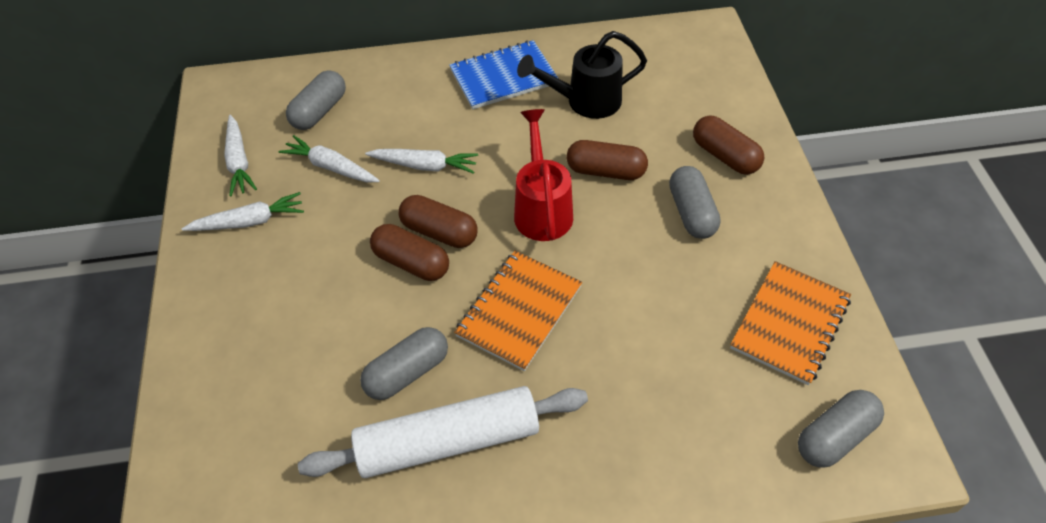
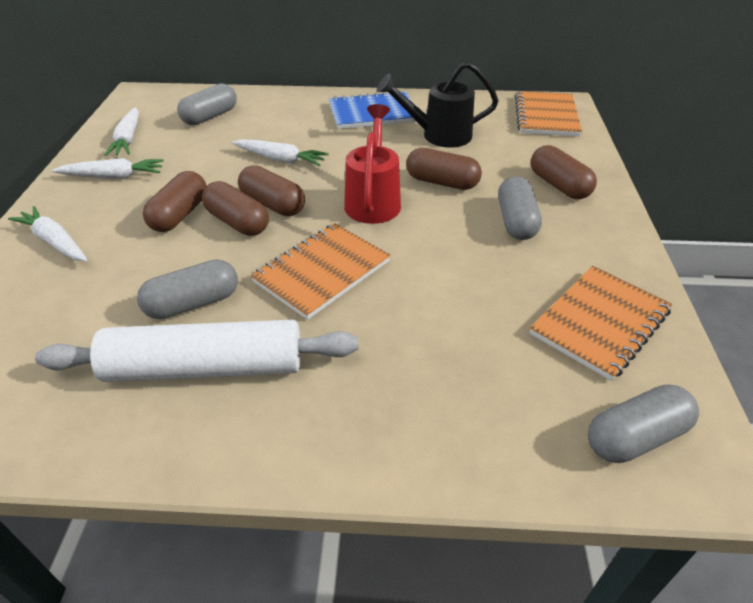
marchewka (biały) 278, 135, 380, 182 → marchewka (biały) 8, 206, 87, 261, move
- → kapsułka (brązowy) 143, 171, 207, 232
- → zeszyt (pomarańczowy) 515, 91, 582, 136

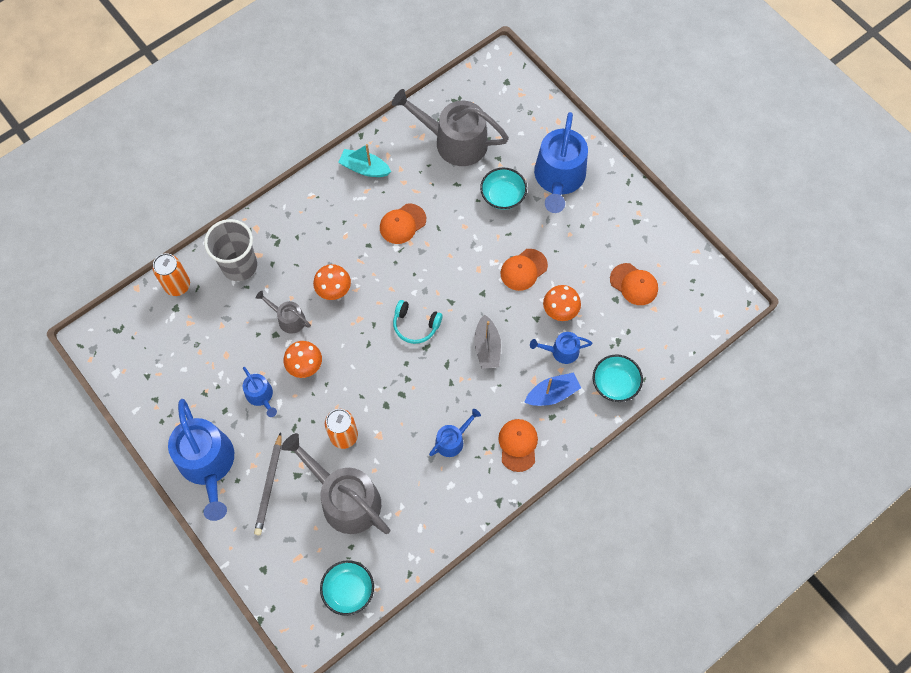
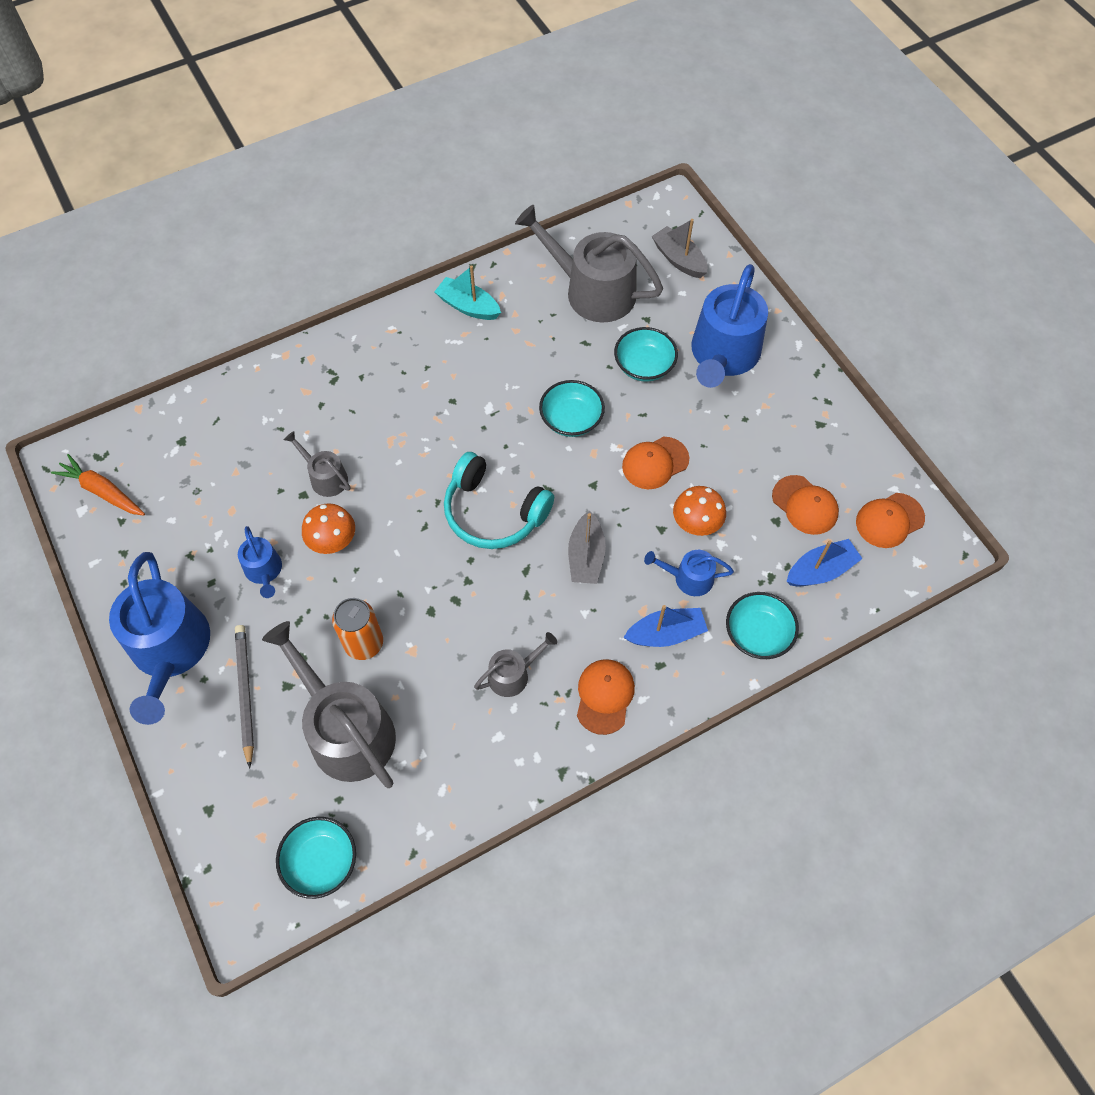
puszka (pomarańczowy) 153, 253, 190, 296 → -
szklanka (szary) 204, 219, 257, 281 → -
ołówek (szary) 254, 432, 281, 535 → ołówek (szary) 235, 625, 254, 769, 150 degrees clockwise
grzyb (pomarańczowy) 313, 264, 351, 300 → -
czapka (pomarańczowy) 380, 204, 426, 244 → czapka (pomarańczowy) 856, 493, 925, 548, move
słuchawki (turkusowy) 393, 300, 442, 344 → słuchawki (turkusowy) 444, 452, 554, 549, x1.58
konewka (niebieski) 429, 409, 481, 457 → konewka (szary) 474, 632, 557, 697
- → marchewka (pomarańczowy) 51, 454, 145, 516
- → miska (turkusowy) 539, 380, 605, 437
- → łódka (szary) 651, 219, 707, 278
- → łódka (niebieski) 787, 539, 863, 587

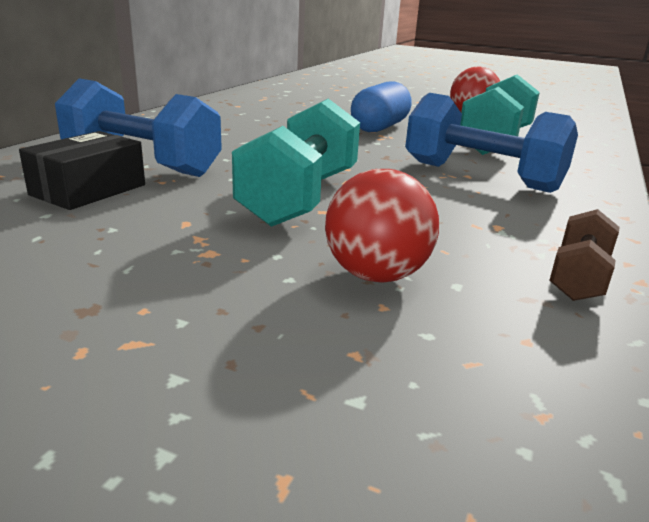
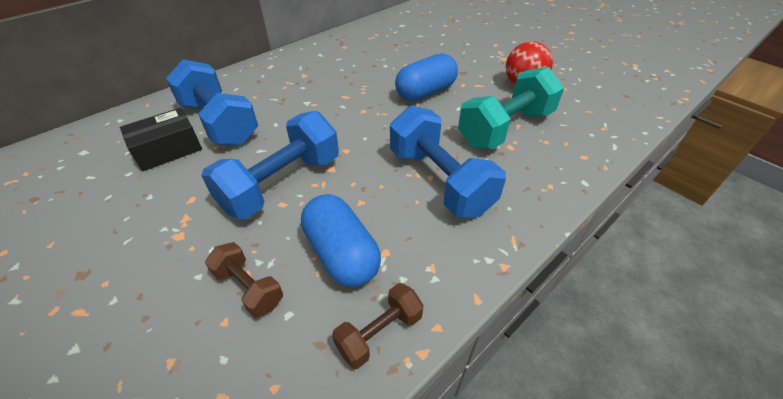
hantel (turkusowy) 232, 99, 360, 227 → hantel (niebieski) 201, 111, 339, 219
piłka (czerwony) 325, 169, 439, 283 → hantel (brązowy) 205, 242, 283, 318
- → kapsułka (niebieski) 301, 194, 381, 287

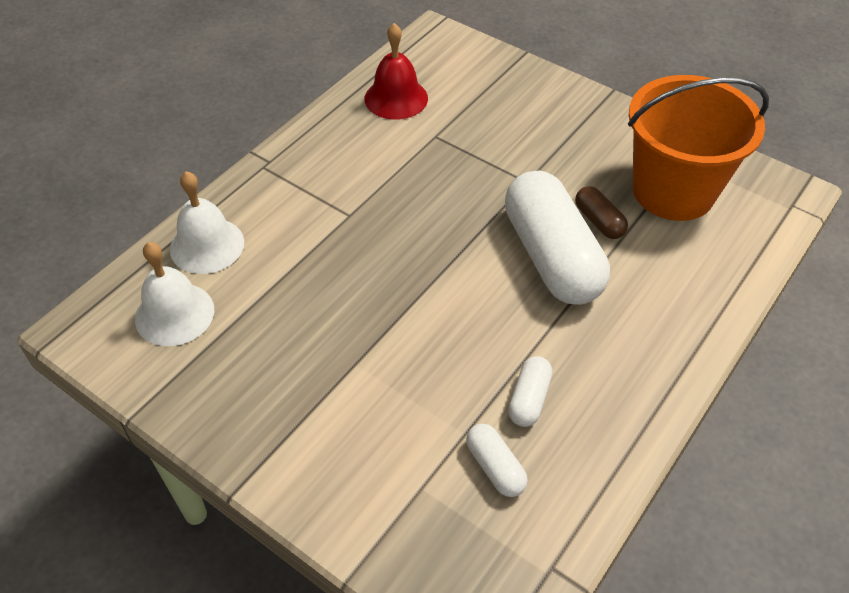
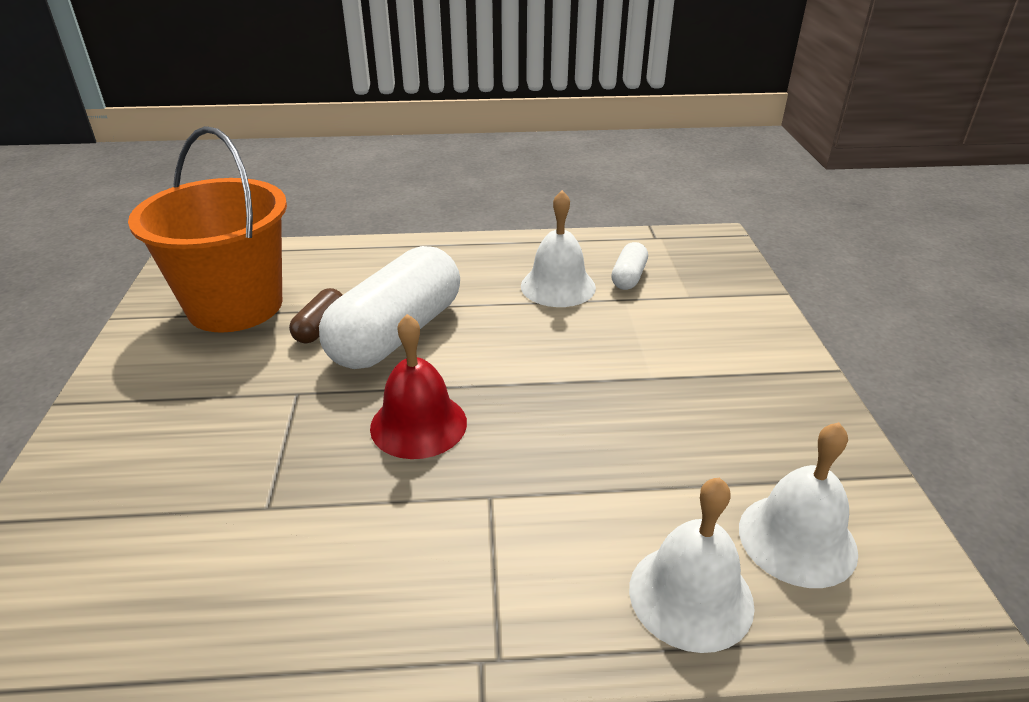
dzwonek (czerwony) 365, 23, 428, 120 → dzwonek (czerwony) 370, 314, 467, 459, move
kapsułka (biały) 508, 356, 552, 427 → dzwonek (biały) 521, 190, 596, 307

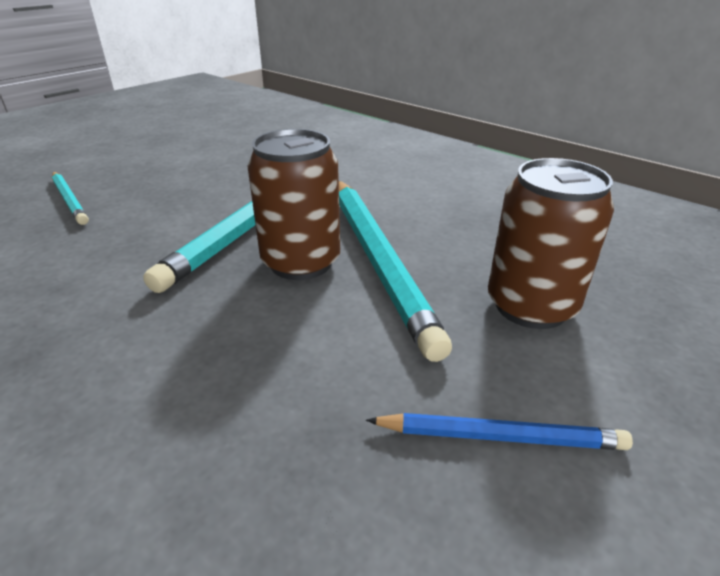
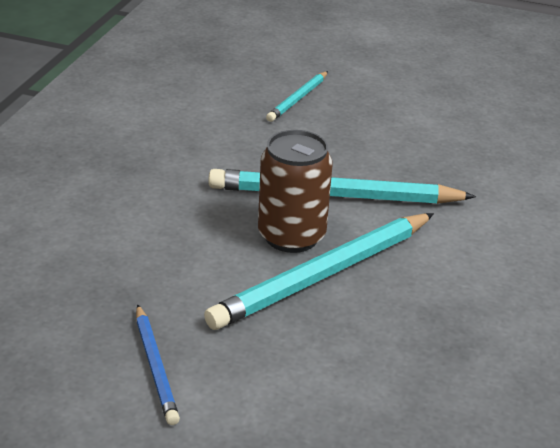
puszka (brązowy) 488, 158, 614, 329 → -

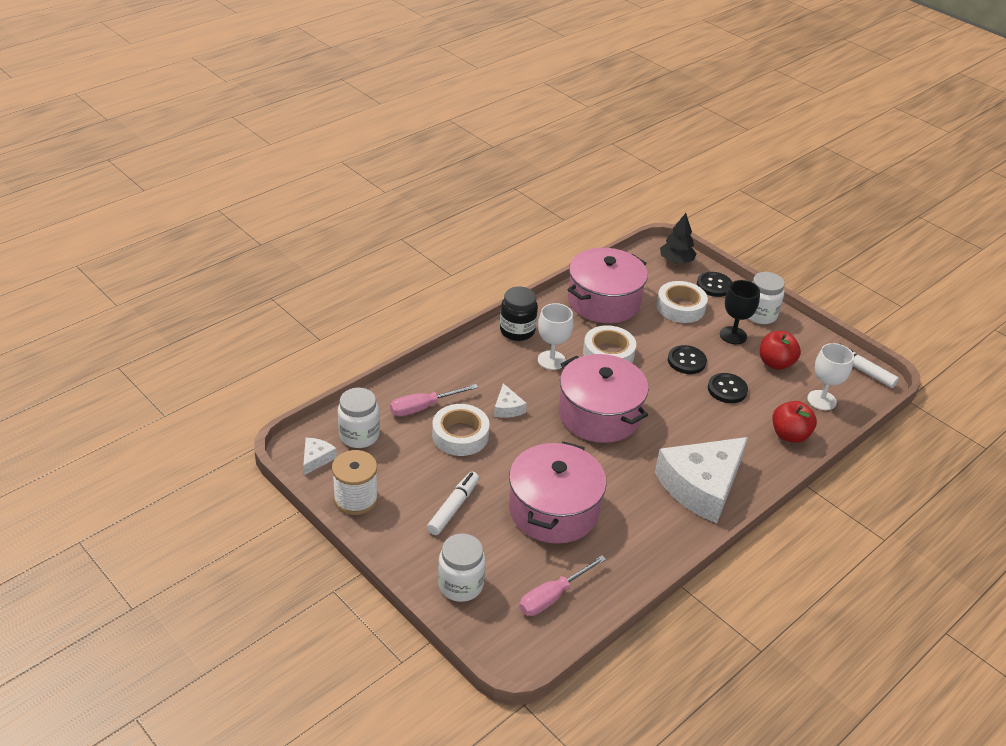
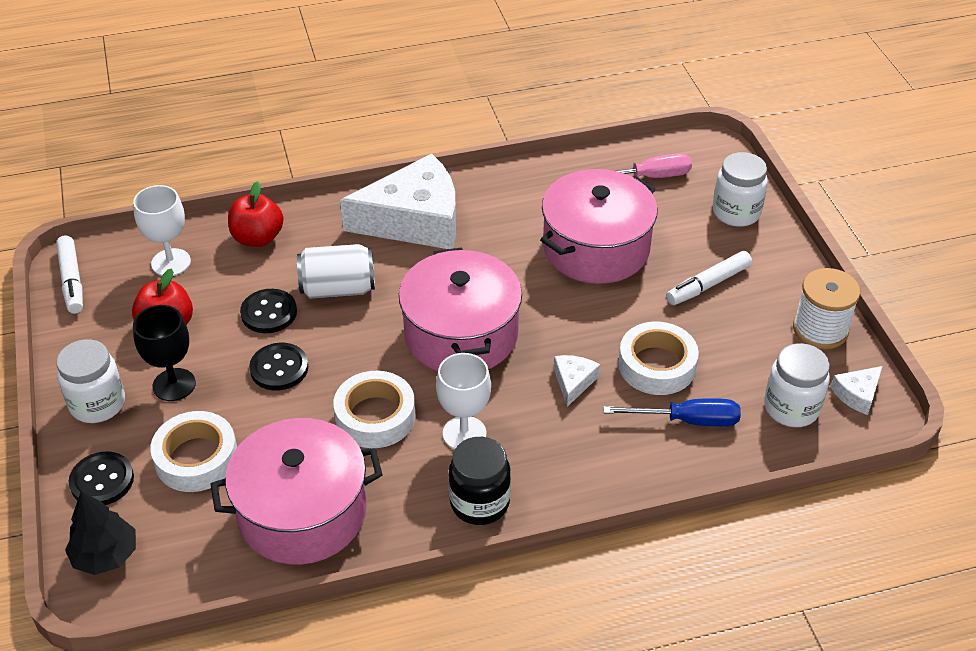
śrubokręt (różowy) 390, 384, 478, 416 → śrubokręt (niebieski) 603, 398, 741, 427
- → puszka (biały) 297, 244, 375, 299

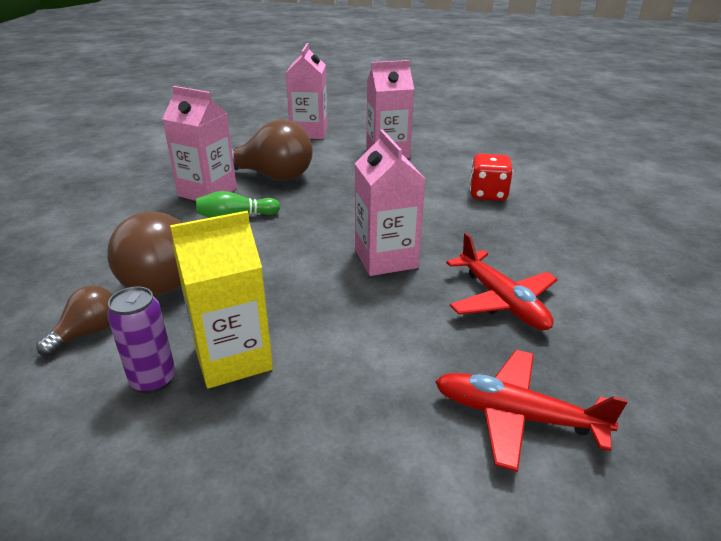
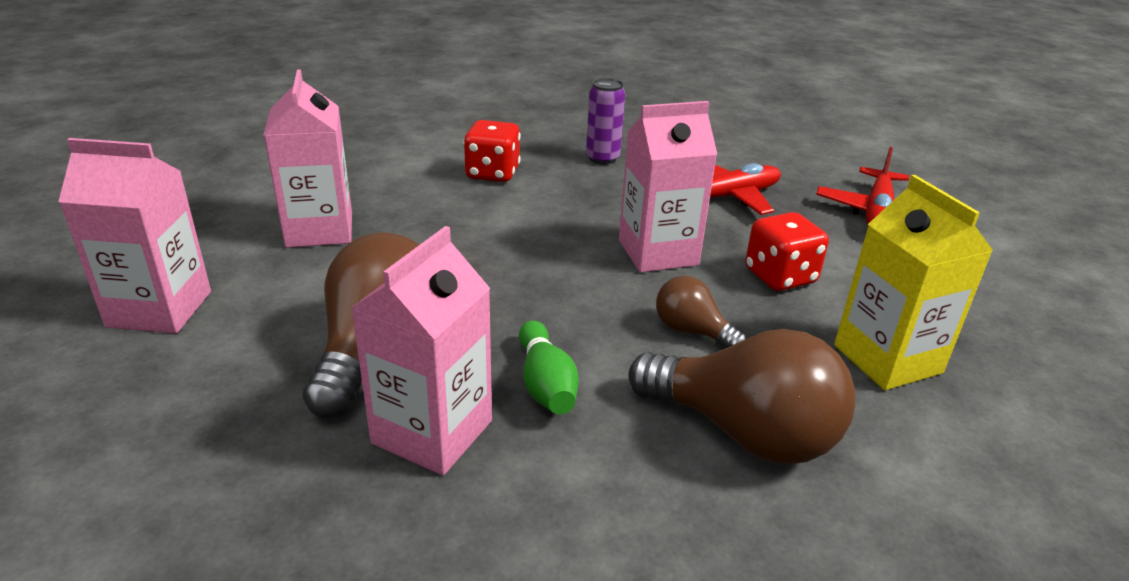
żarówka (brązowy) 36, 285, 113, 356 → żarówka (brązowy) 656, 276, 746, 348, move
puszka (fioletowy) 107, 286, 176, 394 → puszka (fioletowy) 586, 78, 625, 165, move
- → kostka do gry (czerwony) 745, 212, 829, 291

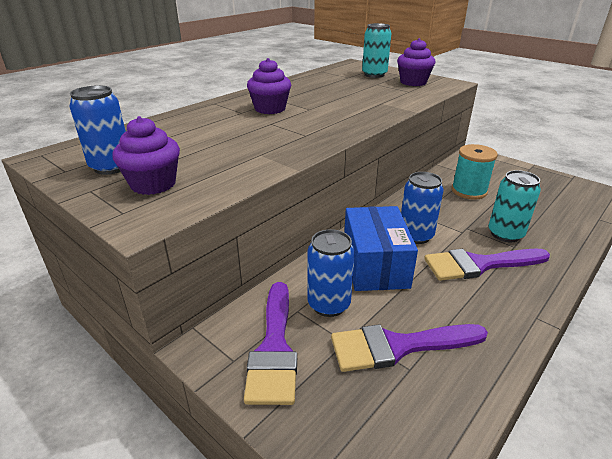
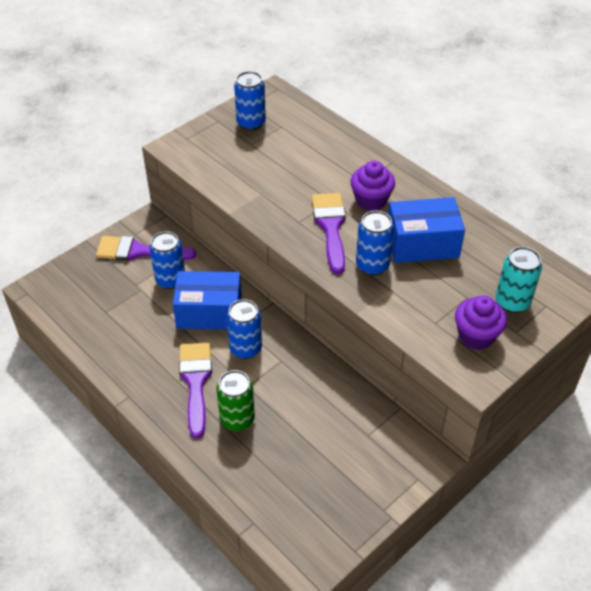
muffinka (fioletowy) 112, 116, 180, 195 → -
pędzel (fioletowy) 331, 324, 488, 372 → pędzel (fioletowy) 312, 193, 346, 274, move
szpulka (turkusowy) 451, 144, 498, 200 → -
puszka (turkusowy) 488, 170, 541, 242 → puszka (zielony) 216, 370, 255, 431
- → puszka (niebieski) 356, 211, 394, 276
- → pudełko (niebieski) 388, 197, 465, 263

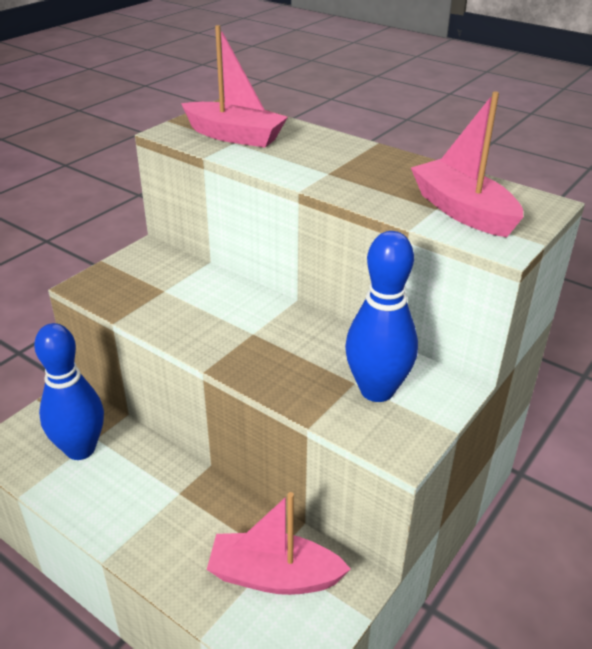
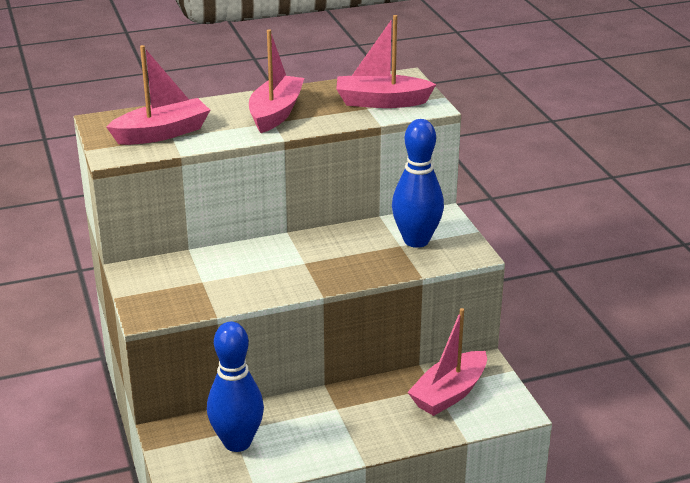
- → łódka (różowy) 249, 29, 304, 133

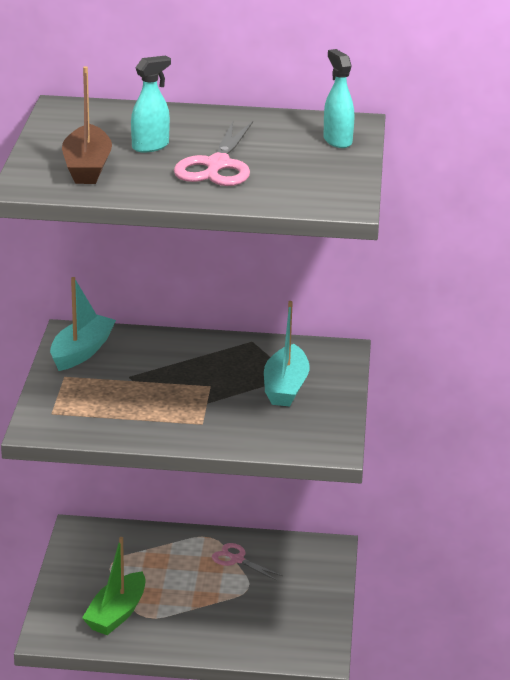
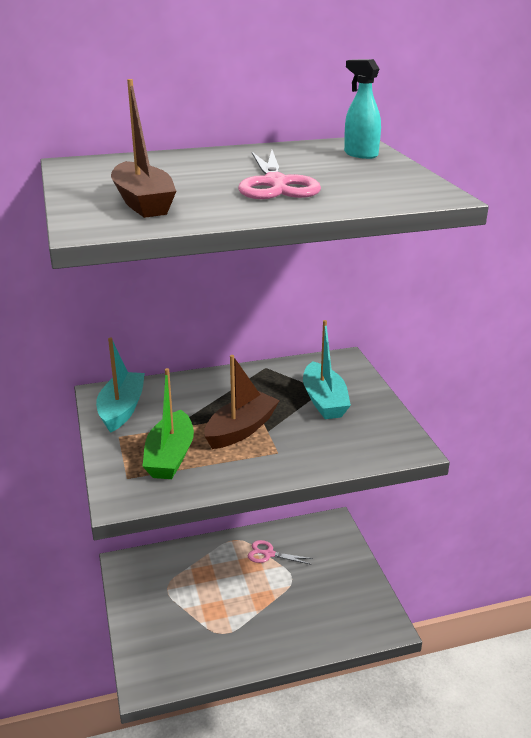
łódka (zielony) 82, 537, 145, 635 → łódka (zielony) 142, 368, 194, 479, move
spryskiwacz (turkusowy) 131, 55, 171, 152 → -
- → łódka (brązowy) 204, 355, 280, 449

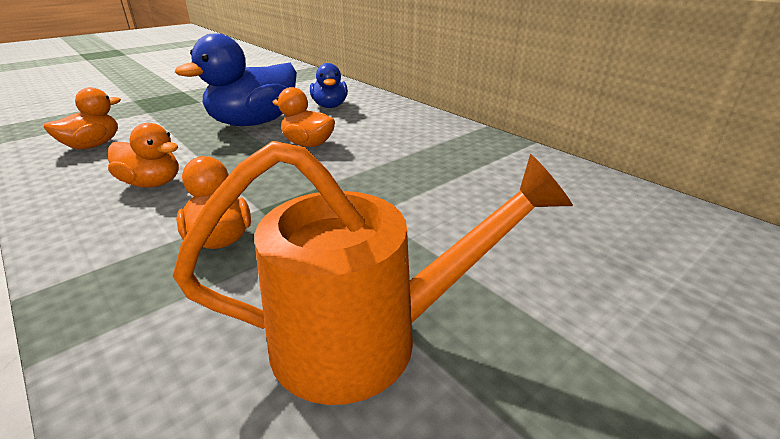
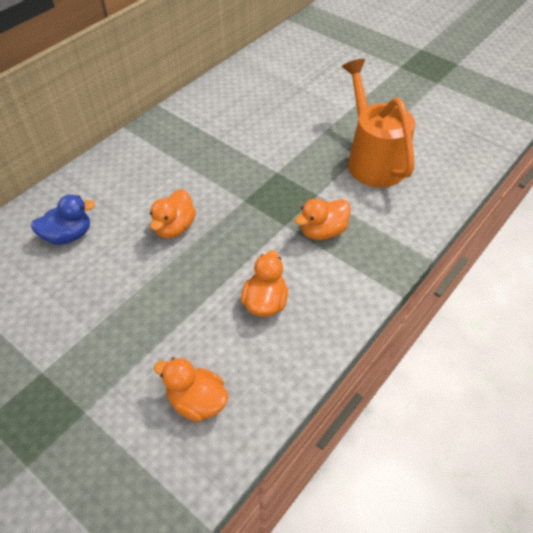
kaczka (niebieski) 175, 33, 297, 126 → -

